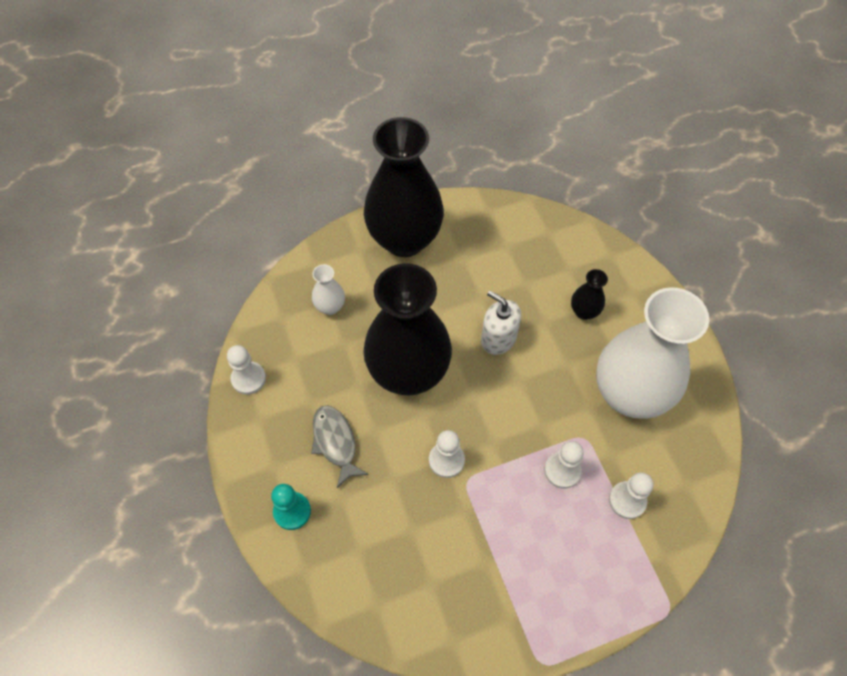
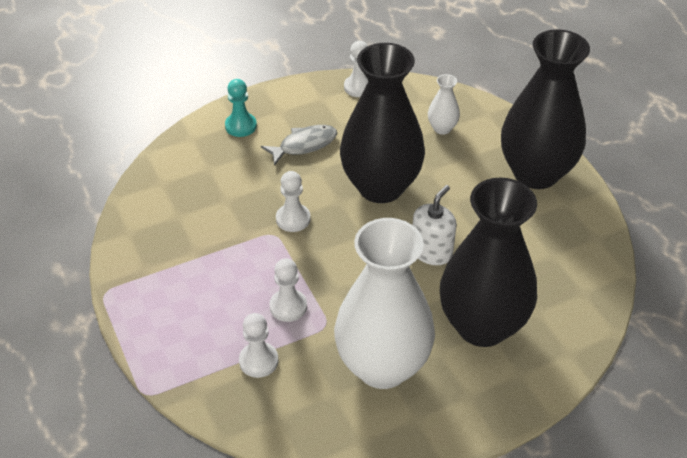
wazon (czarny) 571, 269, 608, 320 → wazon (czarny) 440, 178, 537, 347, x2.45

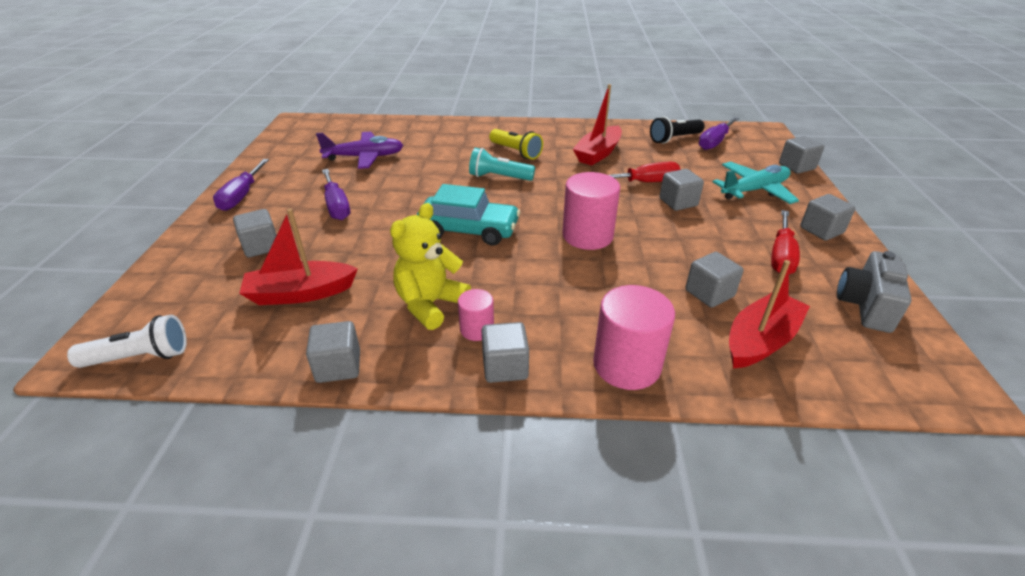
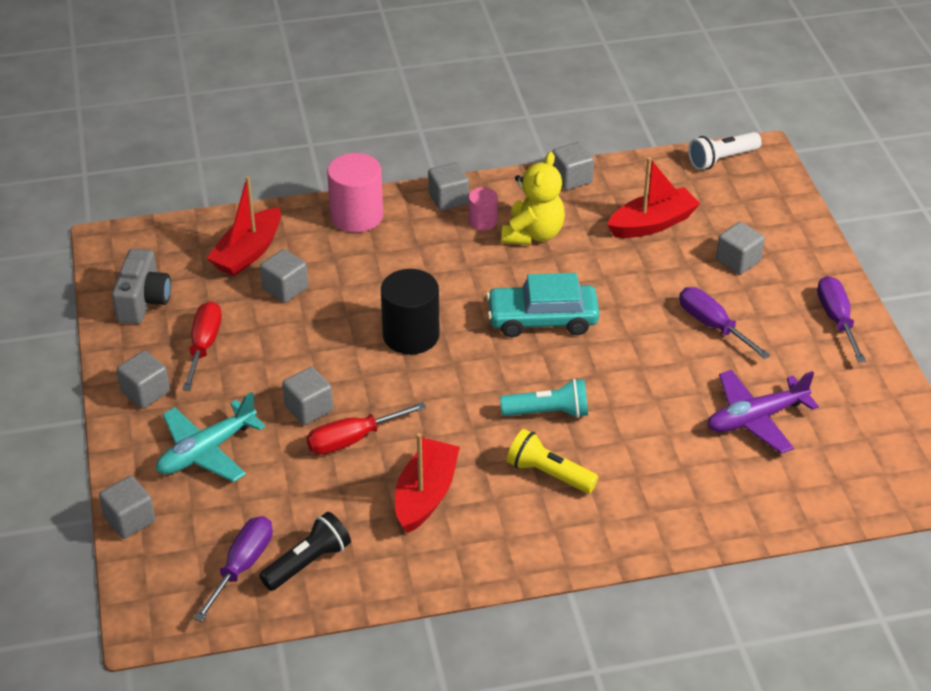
walec (różowy) 562, 172, 620, 250 → walec (czarny) 381, 269, 440, 354

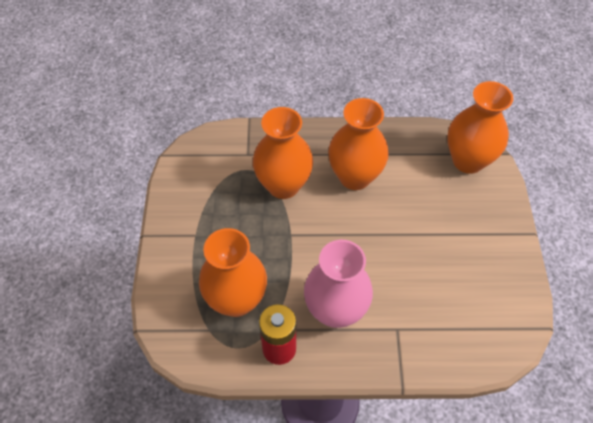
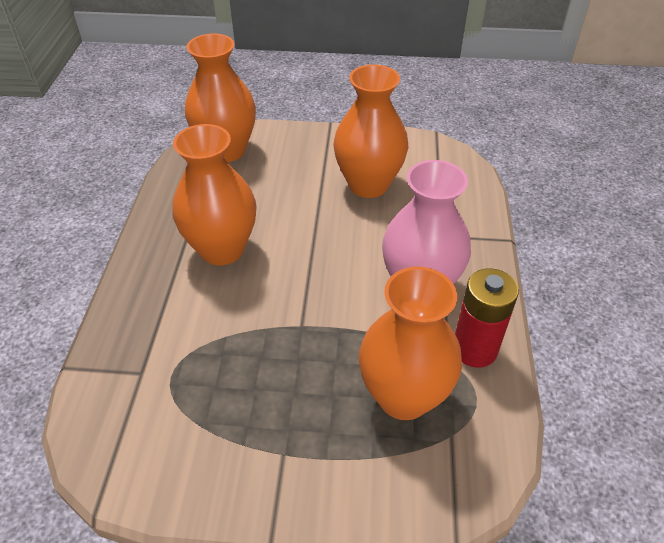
wazon (pomarańczowy) 253, 107, 313, 199 → wazon (pomarańczowy) 334, 64, 408, 198, move

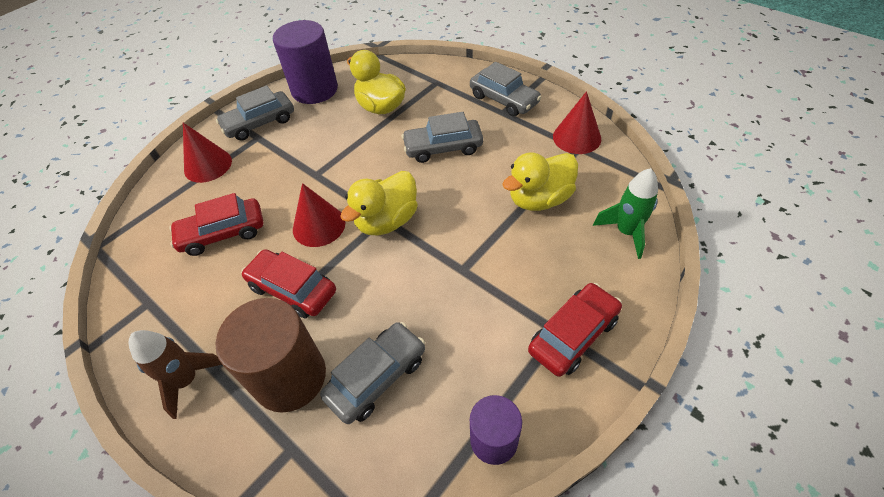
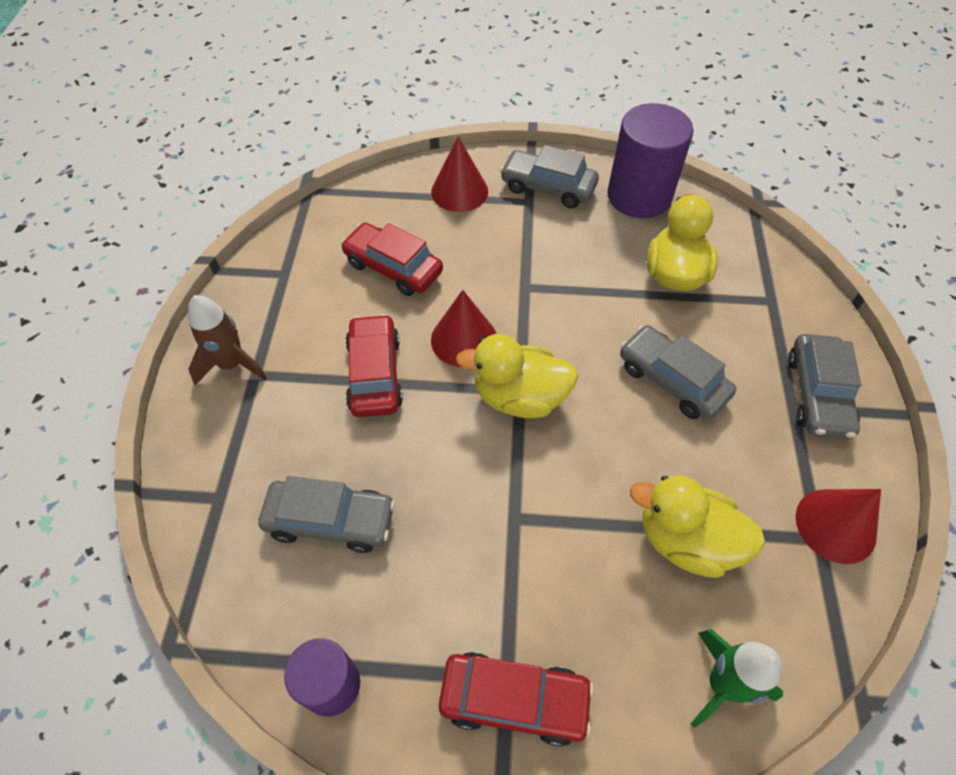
walec (brązowy) 216, 298, 326, 413 → -

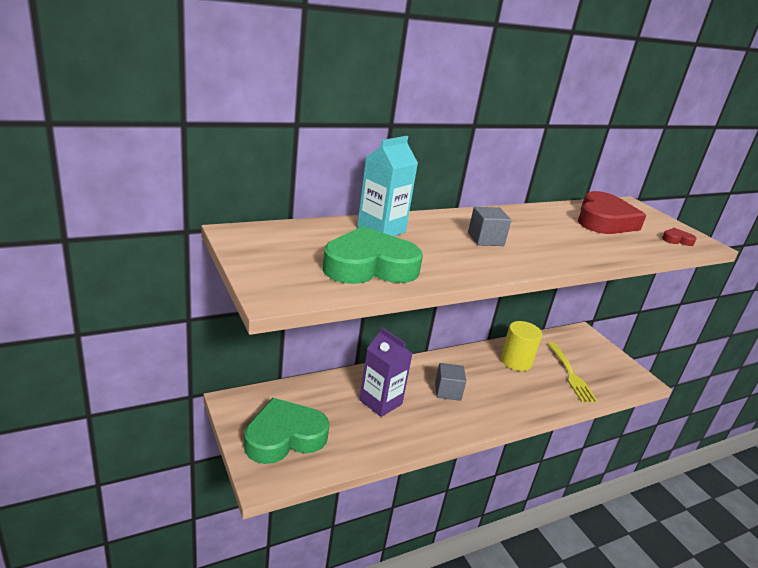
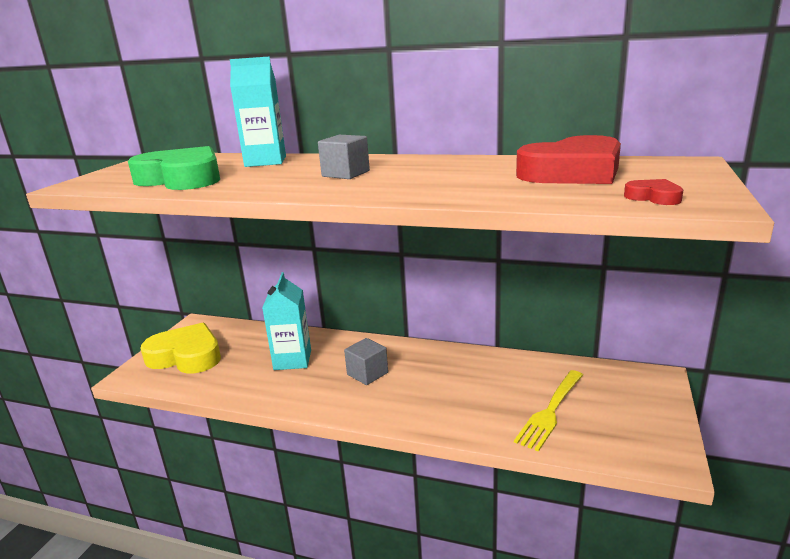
serce (zielony) 244, 398, 330, 464 → serce (żółty) 140, 323, 221, 373
karton mleka (fioletowy) 359, 327, 413, 417 → karton mleka (turkusowy) 262, 272, 311, 370
walec (żółty) 501, 321, 542, 371 → -

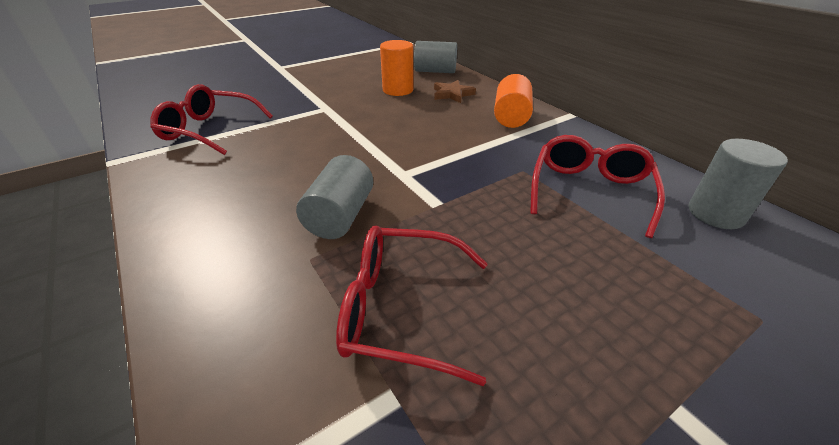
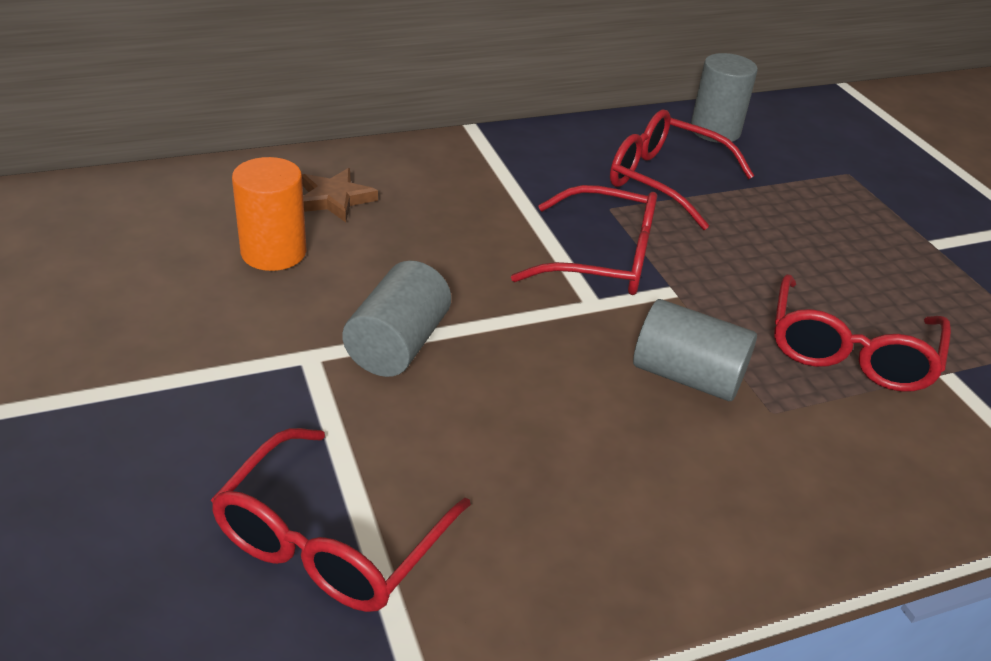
walec (szary) 414, 41, 457, 73 → walec (szary) 342, 260, 451, 377, move
walec (pomarańczowy) 494, 74, 533, 128 → -
- → okulary (czerwony) 511, 185, 657, 295

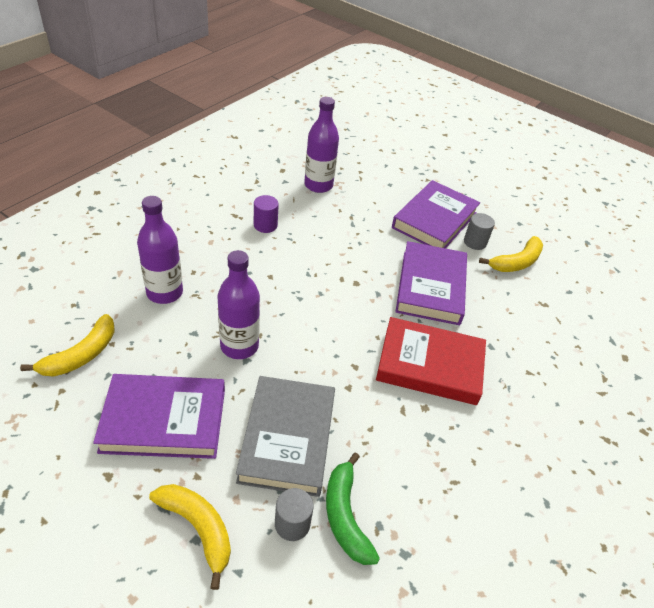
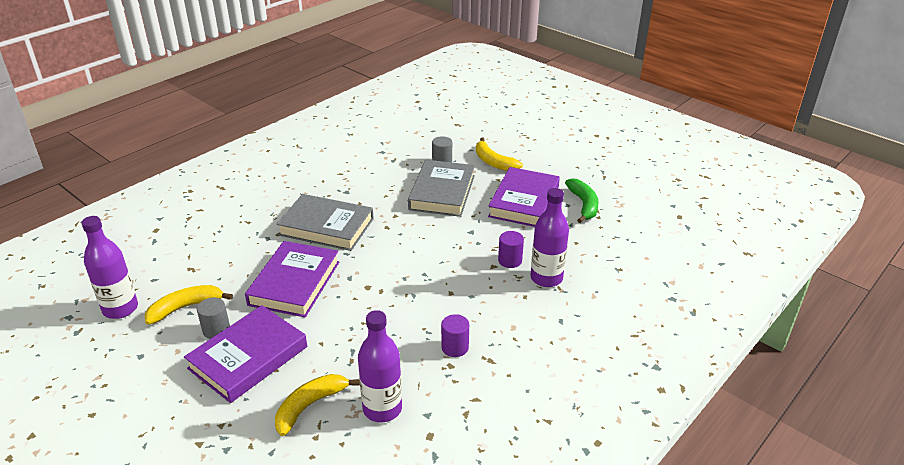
banan (żółty) 20, 314, 115, 377 → banan (żółty) 275, 374, 360, 436, move
książka (fioletowy) 93, 374, 225, 459 → książka (fioletowy) 488, 167, 560, 227, 75 degrees counterclockwise
butelka (fioletowy) 218, 250, 260, 359 → butelka (fioletowy) 81, 216, 138, 319, move
banan (zielony) 326, 452, 380, 565 → banan (zielony) 565, 178, 599, 223, move
książka (czerwony) 376, 317, 486, 405 → książka (szary) 277, 194, 374, 251
- → walec (fioletowy) 498, 231, 524, 268

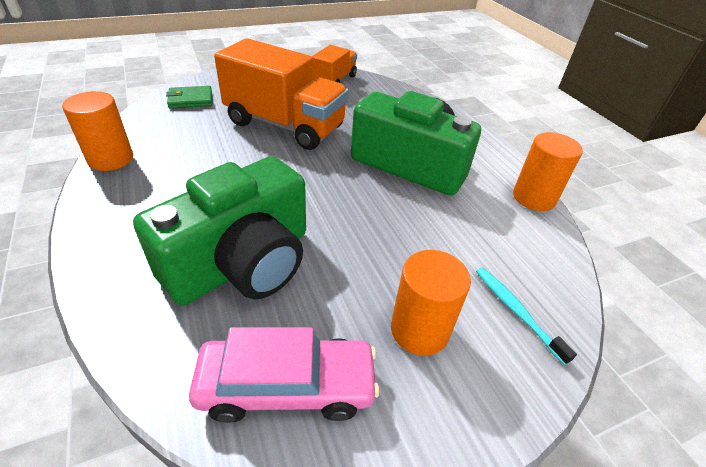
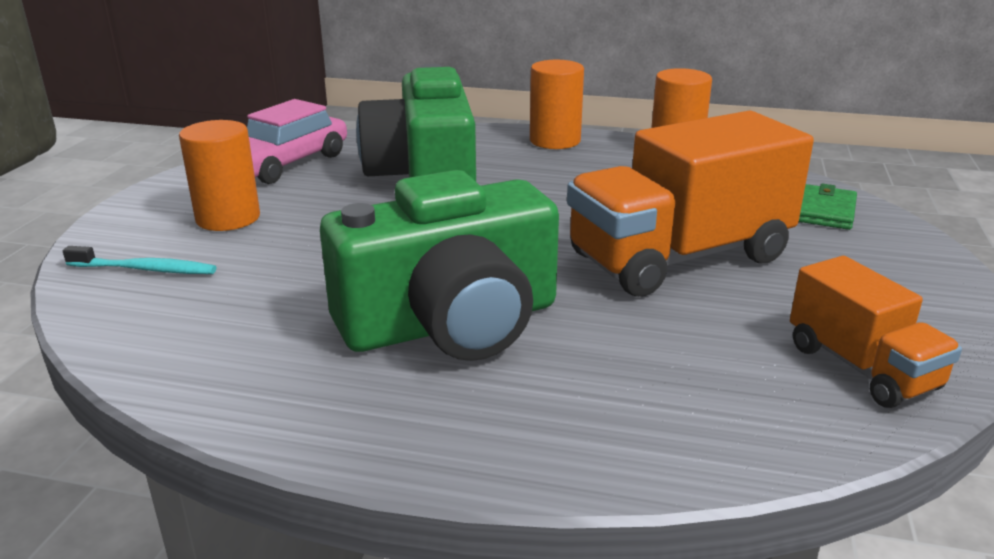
walec (pomarańczowy) 513, 132, 583, 211 → walec (pomarańczowy) 530, 60, 584, 149, move

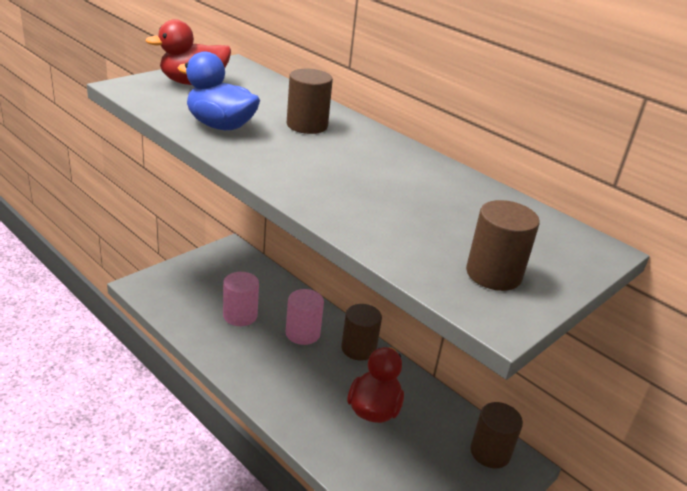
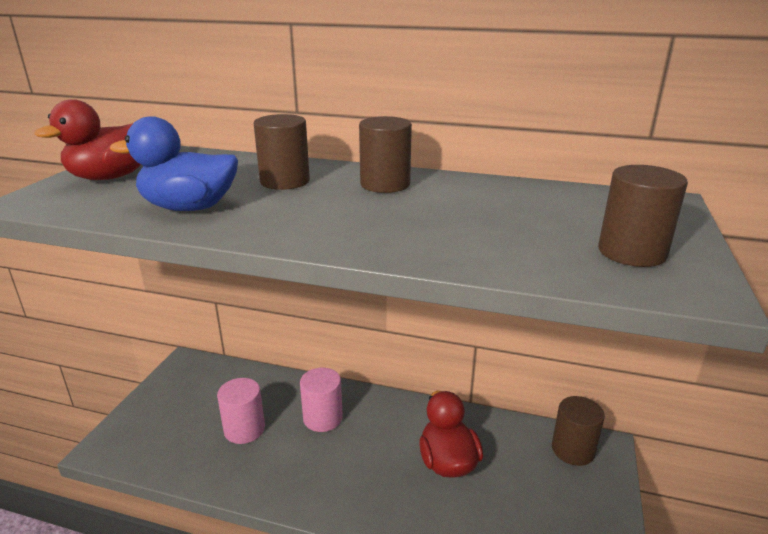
walec (brązowy) 341, 304, 382, 361 → walec (brązowy) 359, 116, 412, 193, move

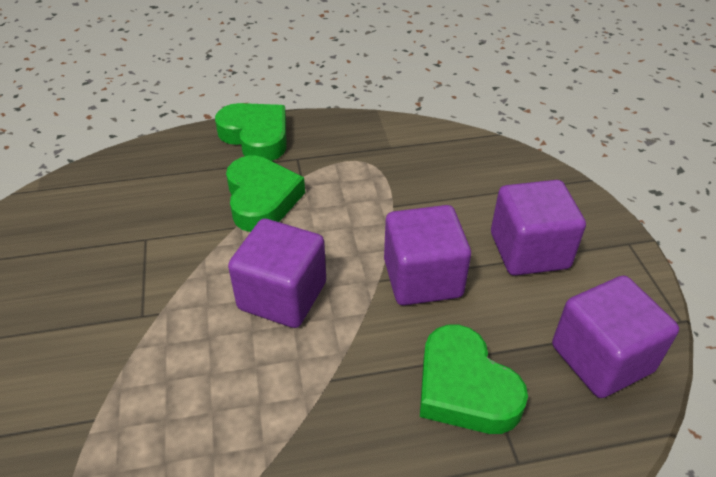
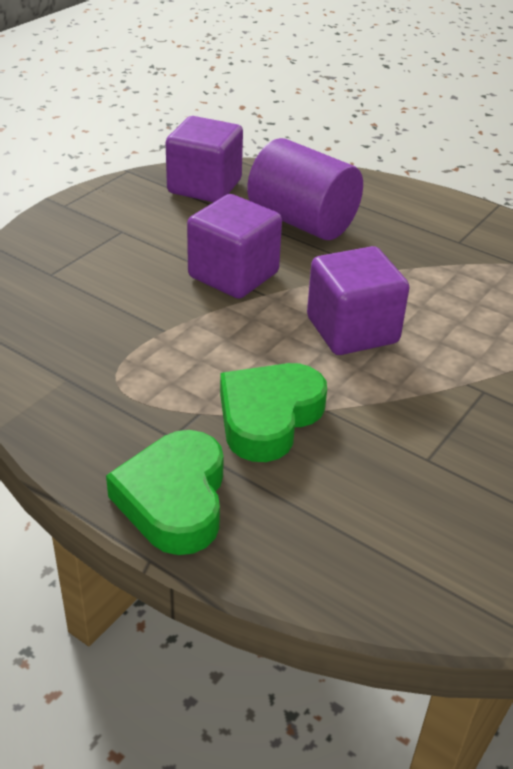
serce (zielony) 420, 324, 528, 434 → walec (fioletowy) 247, 138, 363, 240
sześcian (fioletowy) 491, 180, 586, 276 → -

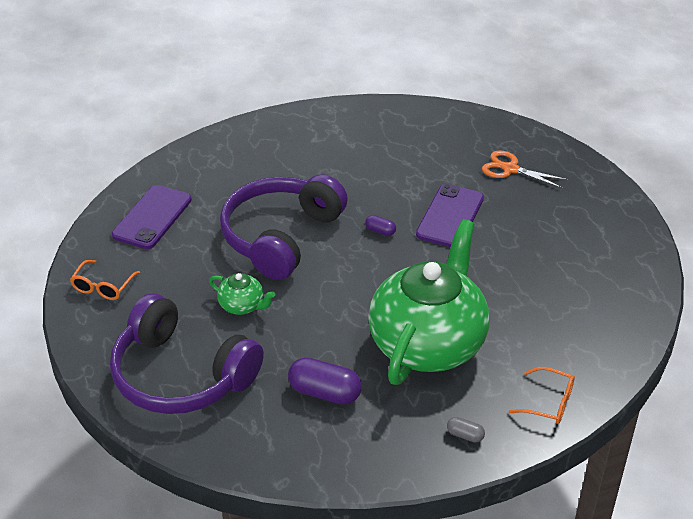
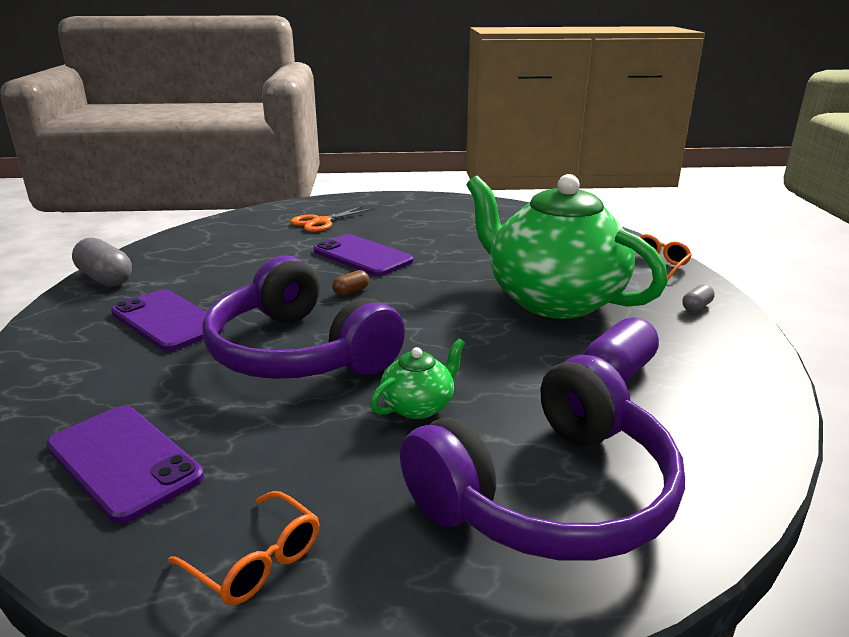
kapsułka (fioletowy) 365, 215, 396, 236 → kapsułka (brązowy) 332, 270, 369, 296
- → kapsułka (szary) 72, 238, 132, 287
- → telefon (fioletowy) 111, 289, 225, 351

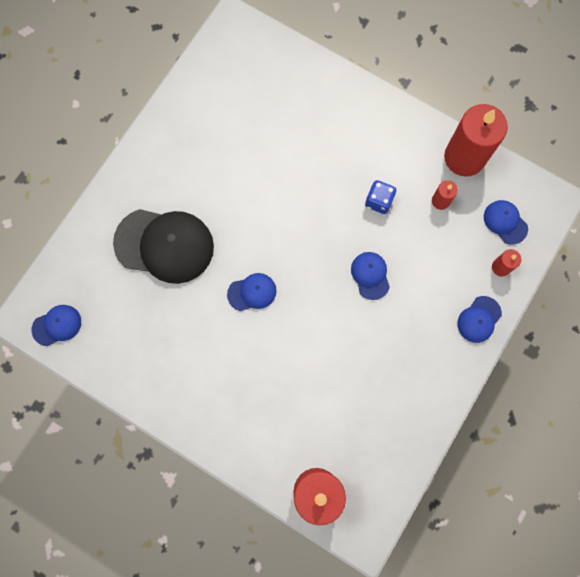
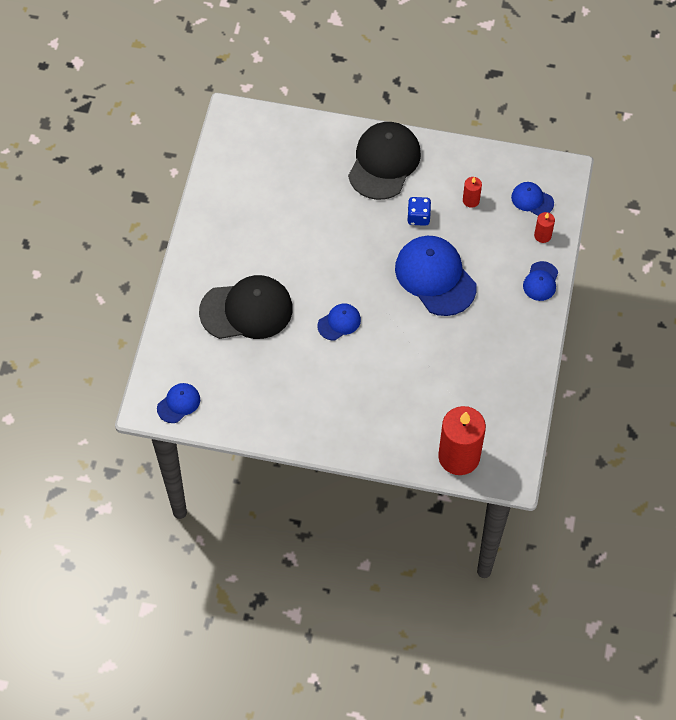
czapka (niebieski) 351, 252, 390, 300 → czapka (niebieski) 395, 236, 477, 316, x2.05
świeca (czerwony) 444, 104, 508, 176 → -
- → czapka (czarny) 348, 122, 421, 200

